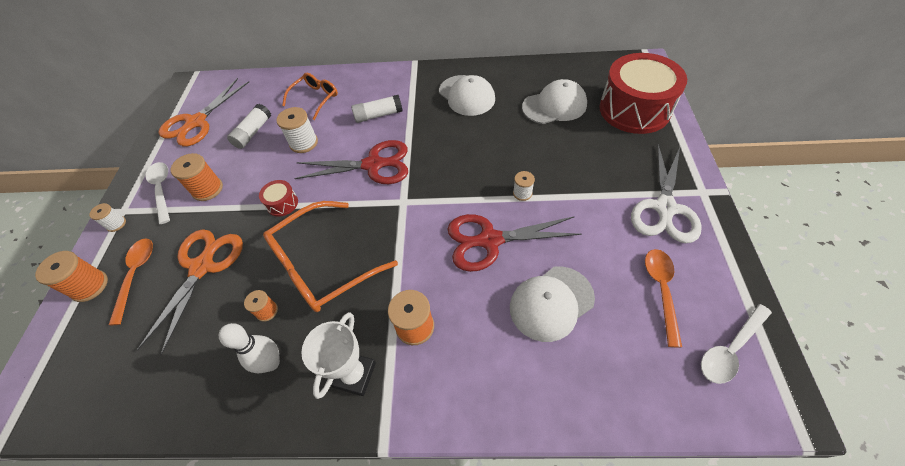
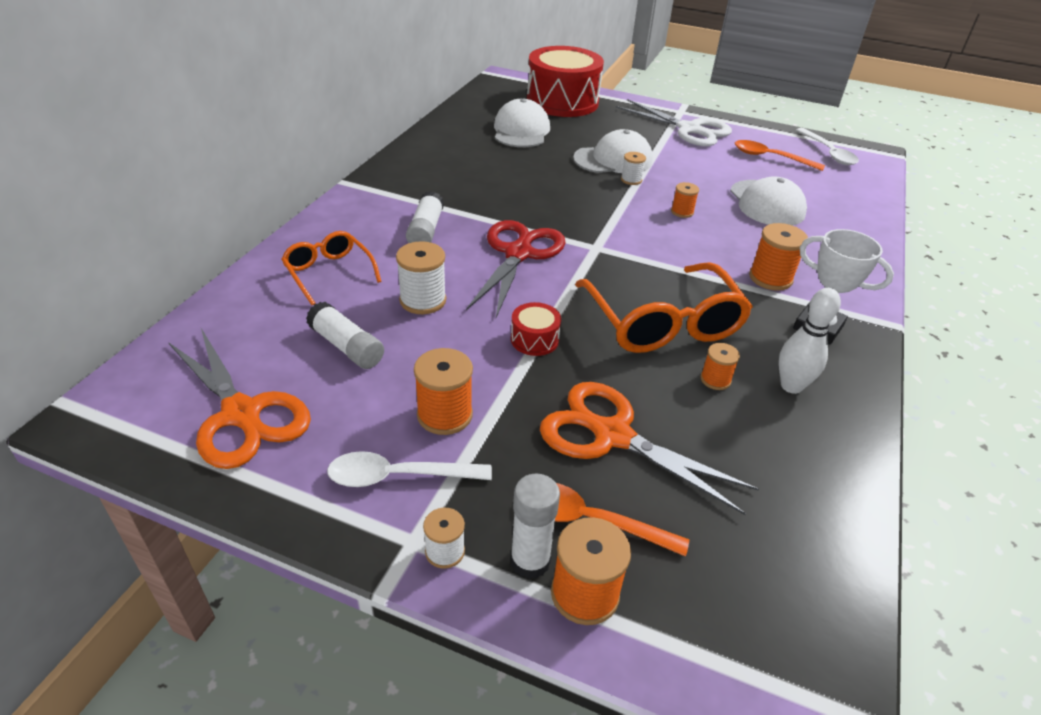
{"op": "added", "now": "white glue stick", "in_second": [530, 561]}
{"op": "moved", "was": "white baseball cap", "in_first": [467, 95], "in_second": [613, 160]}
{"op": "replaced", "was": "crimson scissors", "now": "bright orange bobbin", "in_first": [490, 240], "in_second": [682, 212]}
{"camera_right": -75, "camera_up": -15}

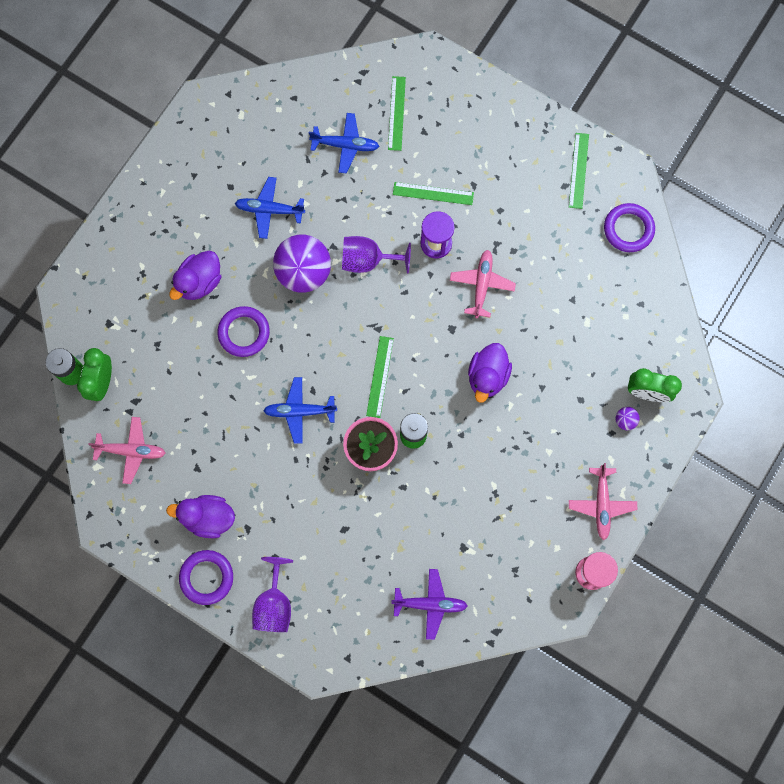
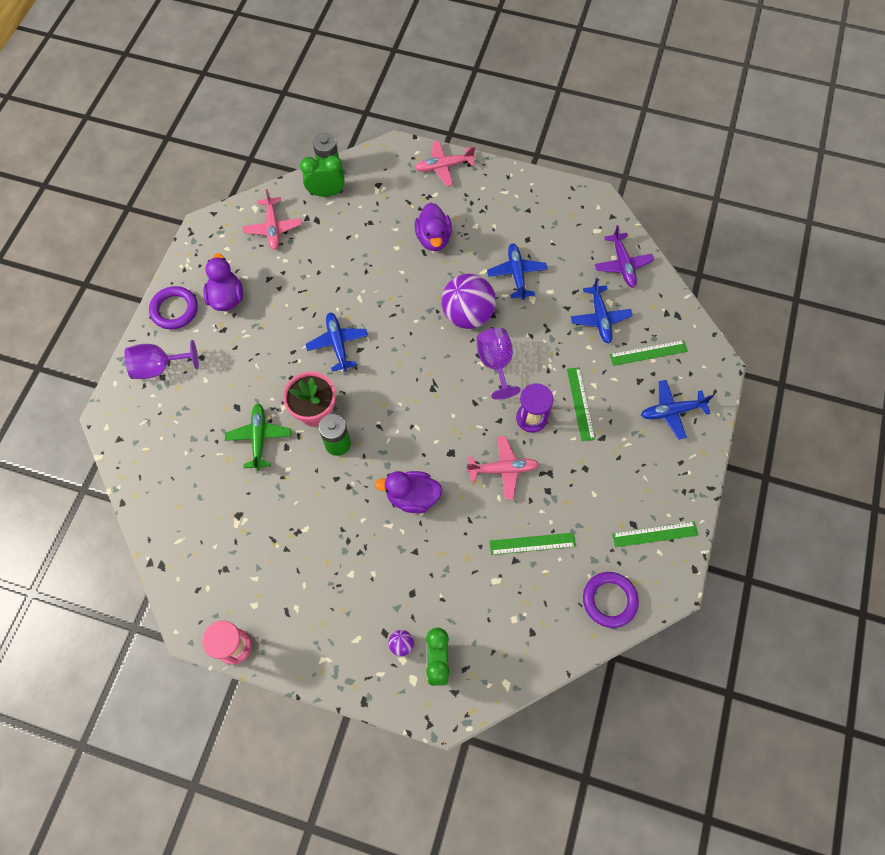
{"op": "added", "now": "leaf-green toy plane", "in_second": [259, 438]}
{"op": "moved", "was": "pink toy plane", "in_first": [601, 504], "in_second": [444, 167]}
{"op": "turned", "was": "purple duck", "in_first": [199, 282], "in_second": [433, 238], "clockwise": -120}
{"op": "moved", "was": "leaf-green ruler", "in_first": [379, 376], "in_second": [532, 543]}
{"op": "moved", "was": "purple toy plane", "in_first": [430, 604], "in_second": [622, 264]}
{"op": "added", "now": "cobalt toy plane", "in_second": [671, 411]}
{"op": "removed", "was": "purple hoop", "in_first": [244, 332]}
{"camera_right": 75, "camera_up": -10}

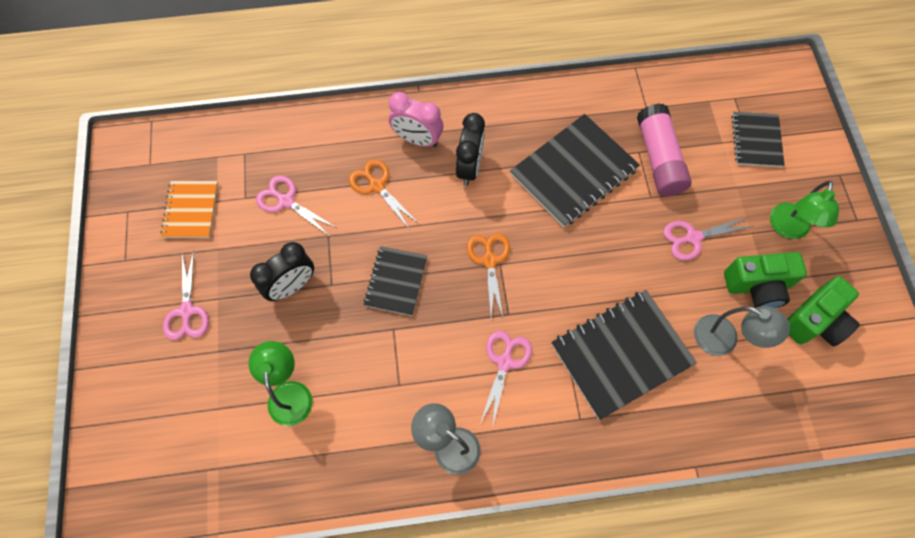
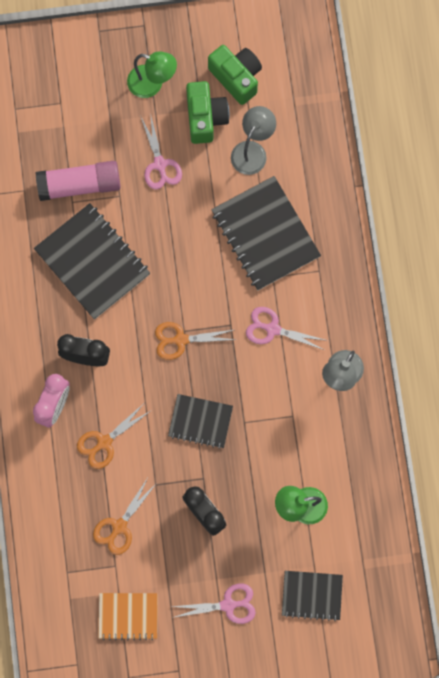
{"op": "recoloured", "was": "pink scissors", "now": "bright orange scissors", "in_first": [286, 201], "in_second": [119, 526]}
{"op": "moved", "was": "jet-black notepad", "in_first": [756, 140], "in_second": [312, 595]}
{"camera_right": -90, "camera_up": 10}

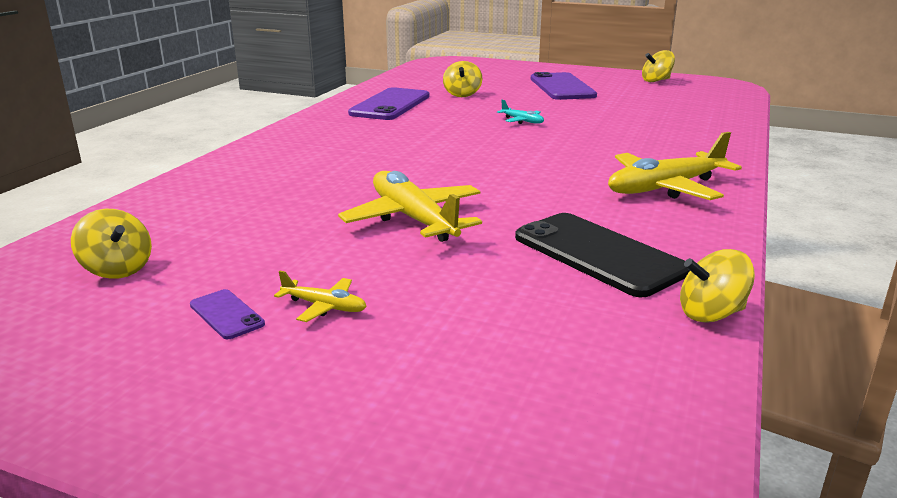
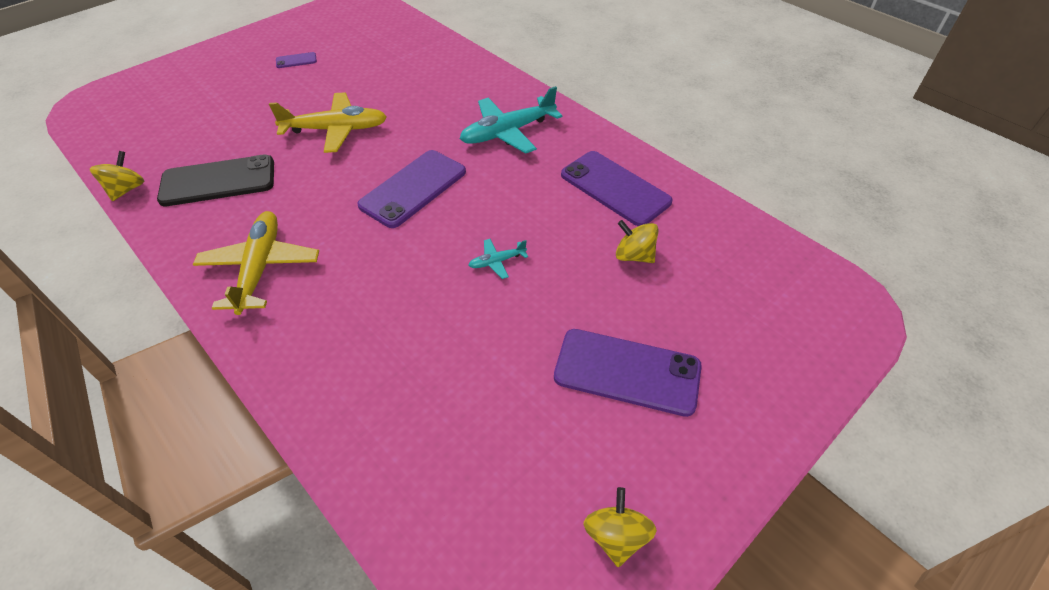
{"op": "added", "now": "purple smartphone", "in_second": [413, 188]}
{"op": "added", "now": "turquoise toy plane", "in_second": [508, 132]}
{"op": "removed", "was": "golden whirligig", "in_first": [117, 269]}
{"op": "removed", "was": "golden toy plane", "in_first": [324, 306]}
{"camera_right": 115, "camera_up": 25}

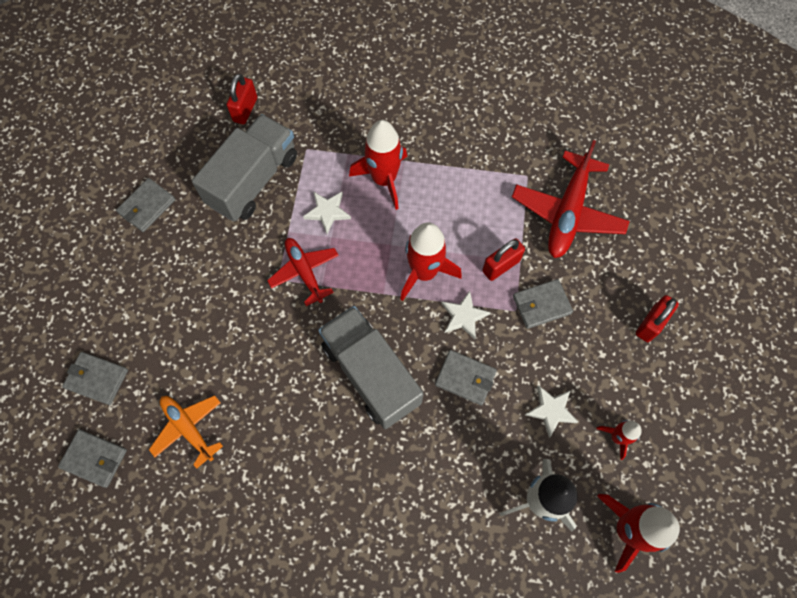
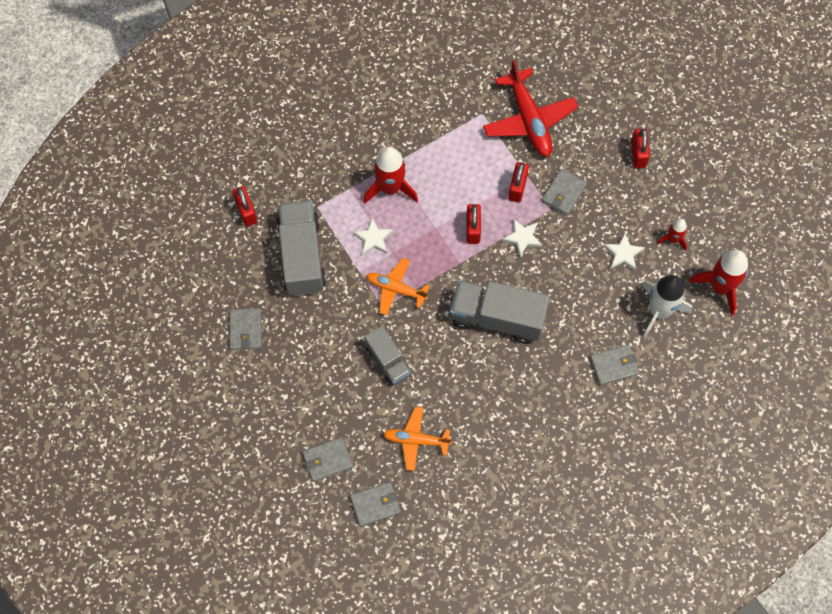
{"op": "added", "now": "grey truck", "in_second": [387, 361]}
{"op": "recoloured", "was": "crimson toy plane", "now": "bright orange toy plane", "in_first": [304, 271], "in_second": [395, 289]}
{"op": "replaced", "was": "crimson rocket", "now": "crimson small lock", "in_first": [424, 272], "in_second": [473, 229]}
{"op": "moved", "was": "grey wallet", "in_first": [465, 378], "in_second": [614, 366]}
{"camera_right": -40, "camera_up": 0}

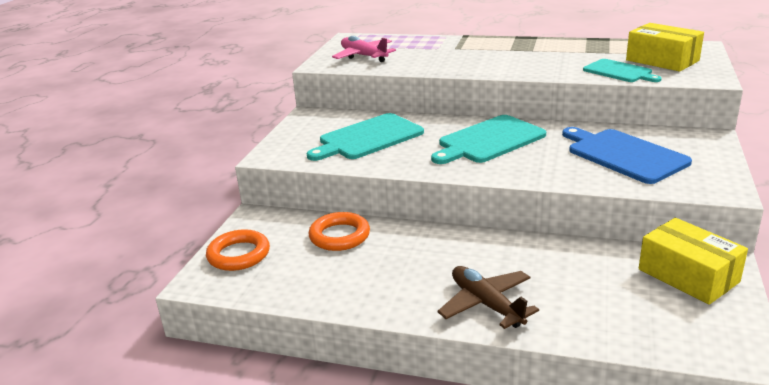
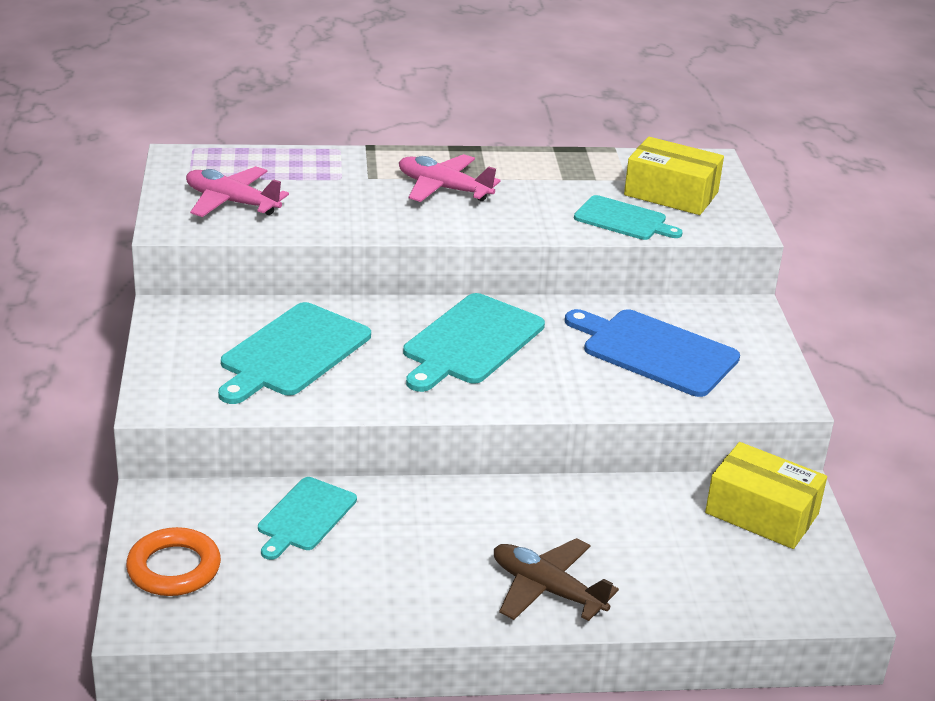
{"op": "replaced", "was": "bright orange hoop", "now": "turquoise bread board", "in_first": [339, 236], "in_second": [305, 516]}
{"op": "added", "now": "pink toy plane", "in_second": [444, 188]}
{"camera_right": -25, "camera_up": 5}

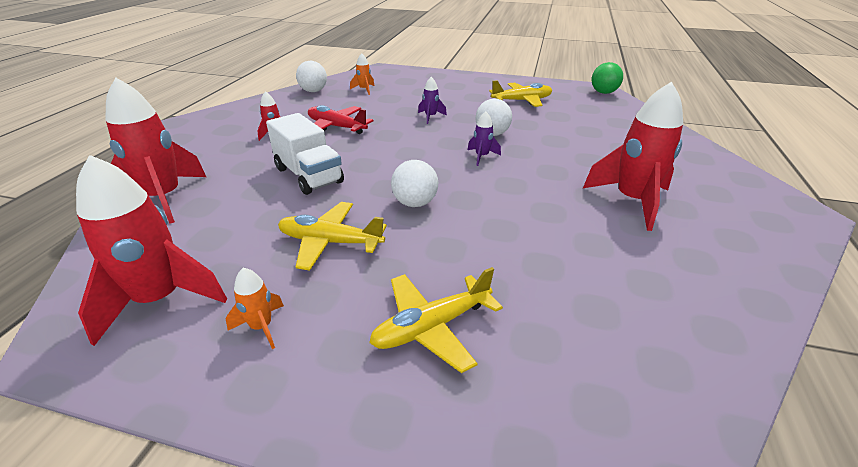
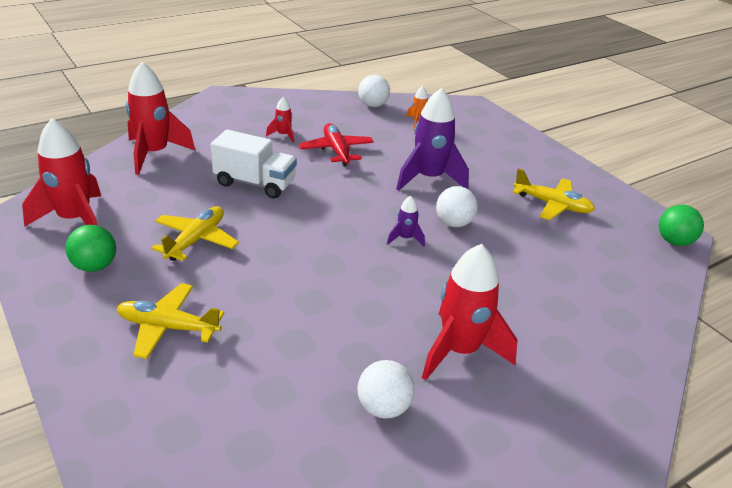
{"op": "replaced", "was": "bright orange rocket", "now": "leaf-green play ball", "in_first": [261, 327], "in_second": [95, 266]}
{"op": "turned", "was": "golden toy plane", "in_first": [330, 242], "in_second": [196, 240], "clockwise": 60}
{"op": "turned", "was": "white truck", "in_first": [309, 175], "in_second": [255, 183], "clockwise": -75}
{"op": "moved", "was": "white play ball", "in_first": [415, 203], "in_second": [383, 407]}
{"op": "resized", "was": "purple rocket", "in_first": [430, 117], "in_second": [429, 178], "ratio": 2.16}
{"camera_right": 40, "camera_up": 0}

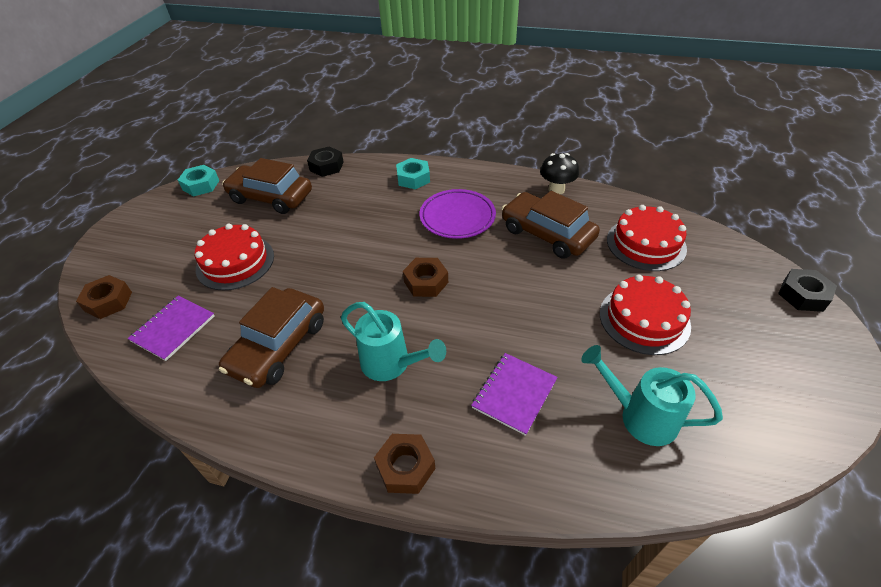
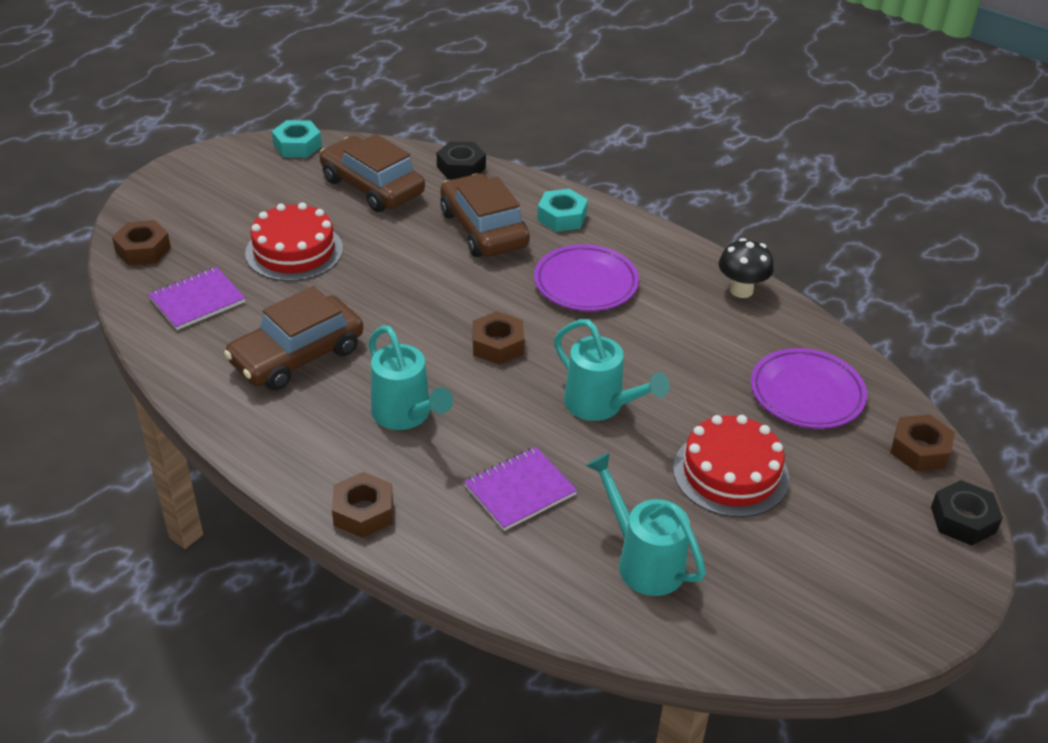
{"op": "moved", "was": "brown car", "in_first": [547, 234], "in_second": [483, 229]}
{"op": "added", "now": "turquoise watering pot", "in_second": [600, 405]}
{"op": "replaced", "was": "crimson gateau", "now": "purple flat dish", "in_first": [646, 244], "in_second": [806, 394]}
{"op": "added", "now": "brown nut", "in_second": [919, 450]}
{"camera_right": 20, "camera_up": -5}

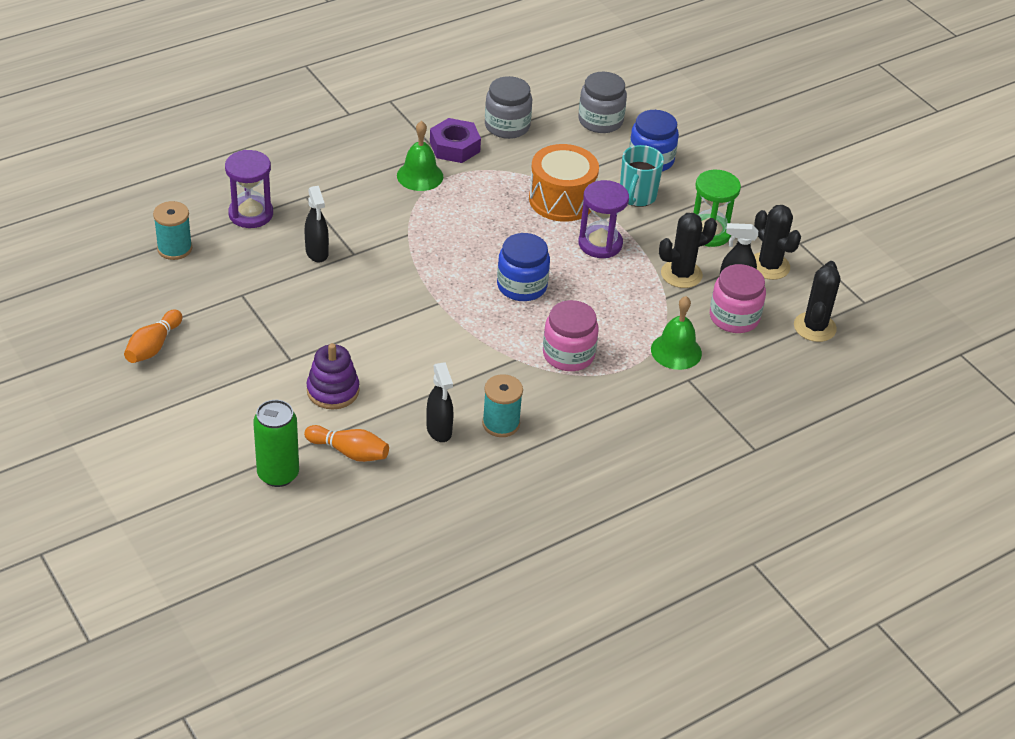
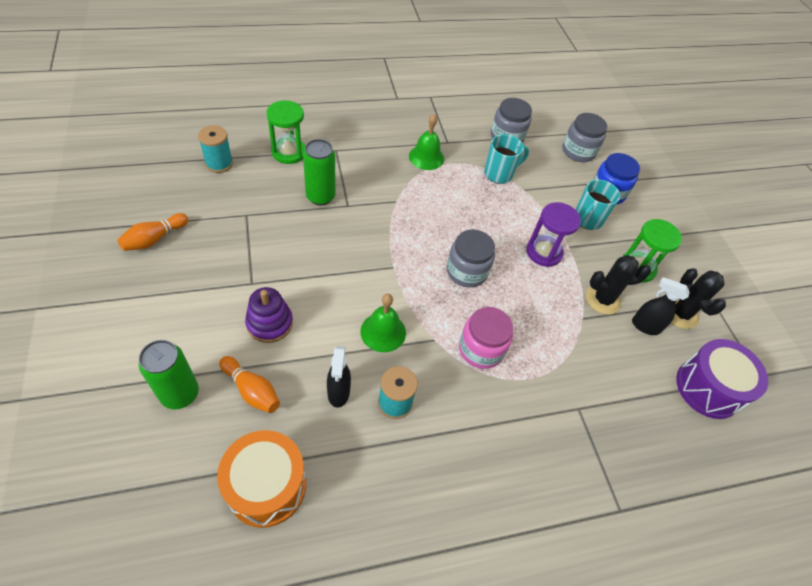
{"op": "moved", "was": "bright orange snare drum", "in_first": [561, 200], "in_second": [267, 486]}
{"op": "recoloured", "was": "purple hourglass", "now": "leaf-green hourglass", "in_first": [251, 214], "in_second": [289, 152]}
{"op": "replaced", "was": "jet-black spray cleaner", "now": "leaf-green can", "in_first": [317, 253], "in_second": [320, 197]}
{"op": "moved", "was": "leaf-green school bell", "in_first": [676, 351], "in_second": [383, 332]}
{"op": "recoloured", "was": "cobalt jam jar", "now": "grey jam jar", "in_first": [522, 286], "in_second": [466, 271]}
{"op": "added", "now": "turquoise mug", "in_second": [499, 174]}
{"op": "replaced", "was": "jet-black prickly plant", "now": "purple snare drum", "in_first": [814, 327], "in_second": [708, 388]}
{"op": "removed", "was": "purple nut", "in_first": [454, 147]}
{"op": "removed", "was": "pink jam jar", "in_first": [734, 317]}
{"camera_right": 15, "camera_up": 10}

